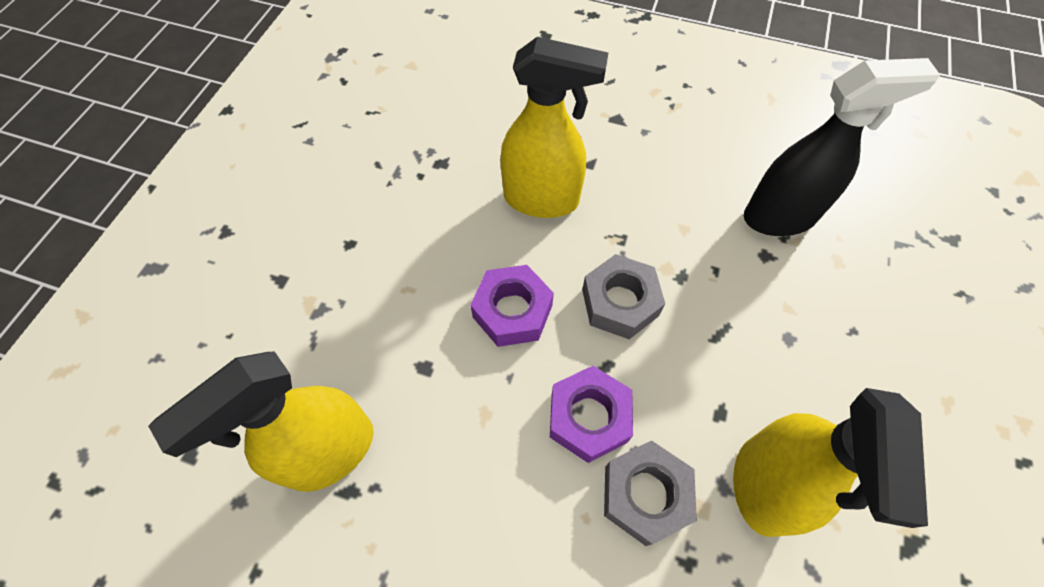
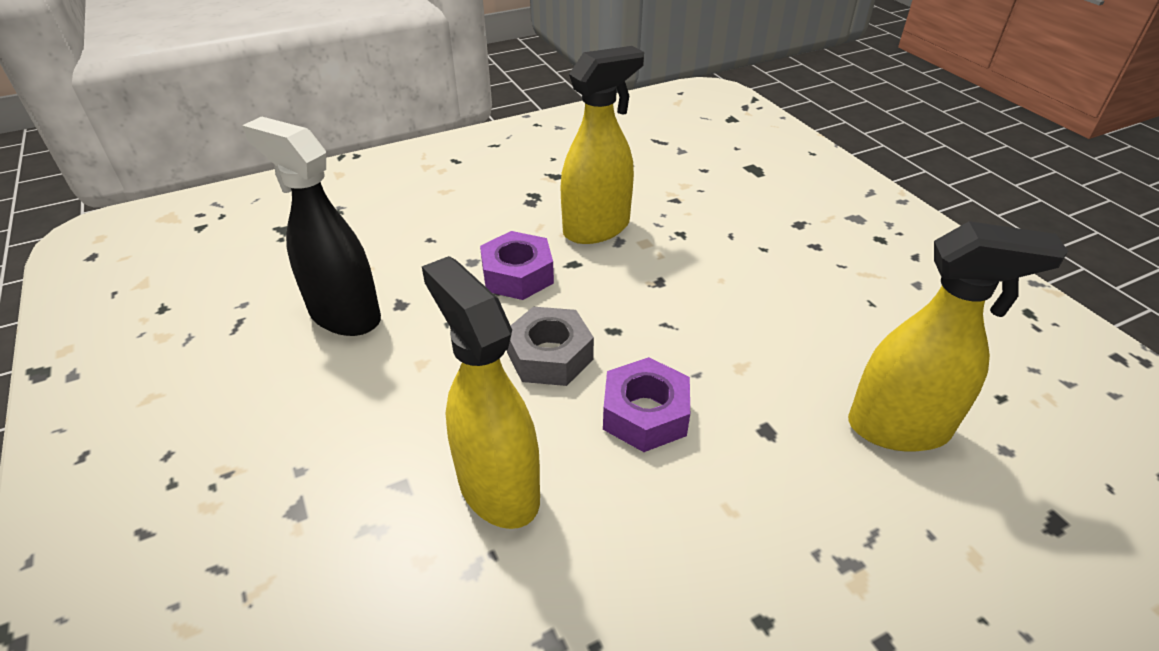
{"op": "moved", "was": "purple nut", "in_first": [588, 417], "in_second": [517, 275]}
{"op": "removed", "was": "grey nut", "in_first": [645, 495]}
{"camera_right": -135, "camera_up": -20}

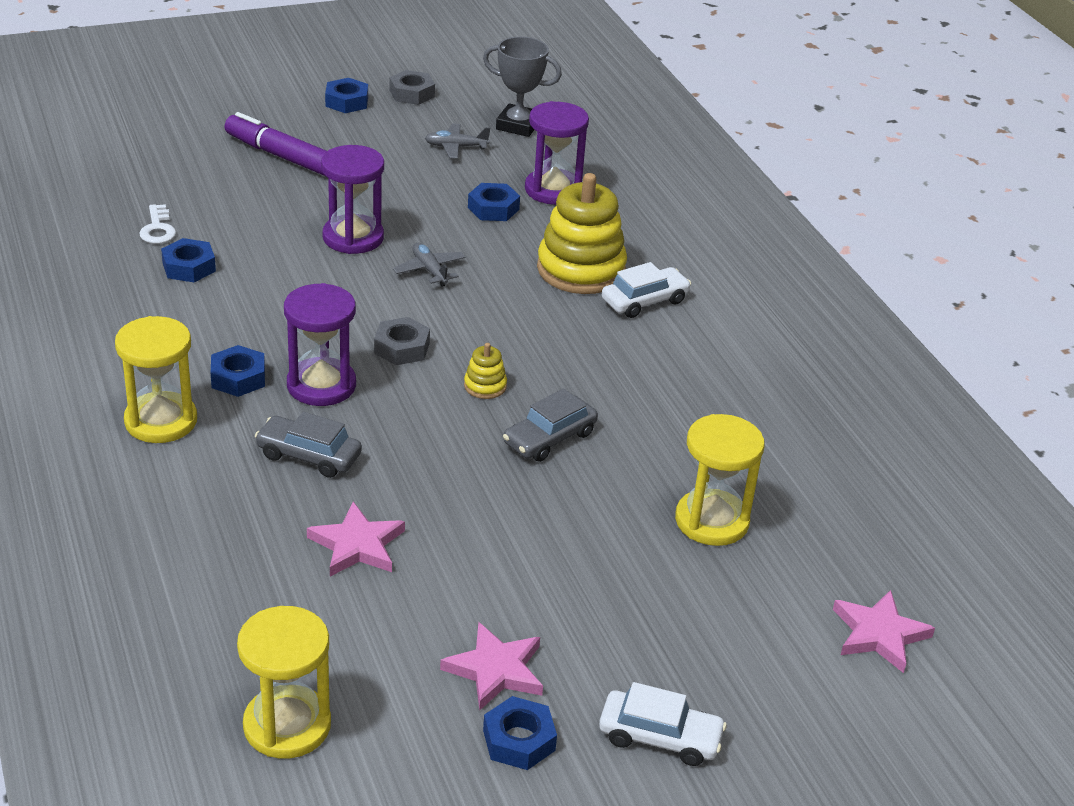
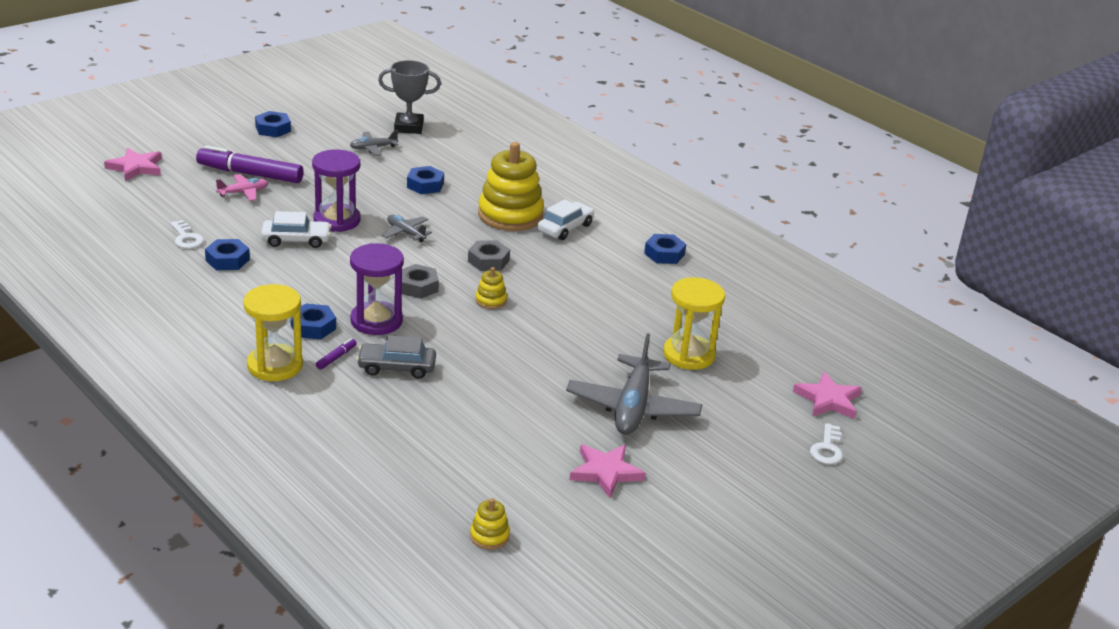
{"op": "moved", "was": "pink star", "in_first": [357, 545], "in_second": [136, 167]}
{"op": "added", "now": "pink toy plane", "in_second": [243, 192]}
{"op": "moved", "was": "white car", "in_first": [660, 737], "in_second": [296, 240]}
{"op": "added", "now": "purple marker", "in_second": [336, 357]}
{"op": "moved", "was": "grey nut", "in_first": [412, 93], "in_second": [488, 261]}
{"op": "replaced", "was": "golden hourglass", "now": "golden ring stacker", "in_first": [287, 725], "in_second": [489, 536]}
{"op": "added", "now": "grey toy plane", "in_second": [633, 407]}
{"op": "moved", "was": "cobalt nut", "in_first": [519, 740], "in_second": [664, 254]}
{"op": "added", "now": "white key", "in_second": [827, 449]}
{"op": "removed", "was": "grey car", "in_first": [549, 438]}
{"op": "removed", "was": "purple hourglass", "in_first": [553, 190]}
{"camera_right": -20, "camera_up": -5}

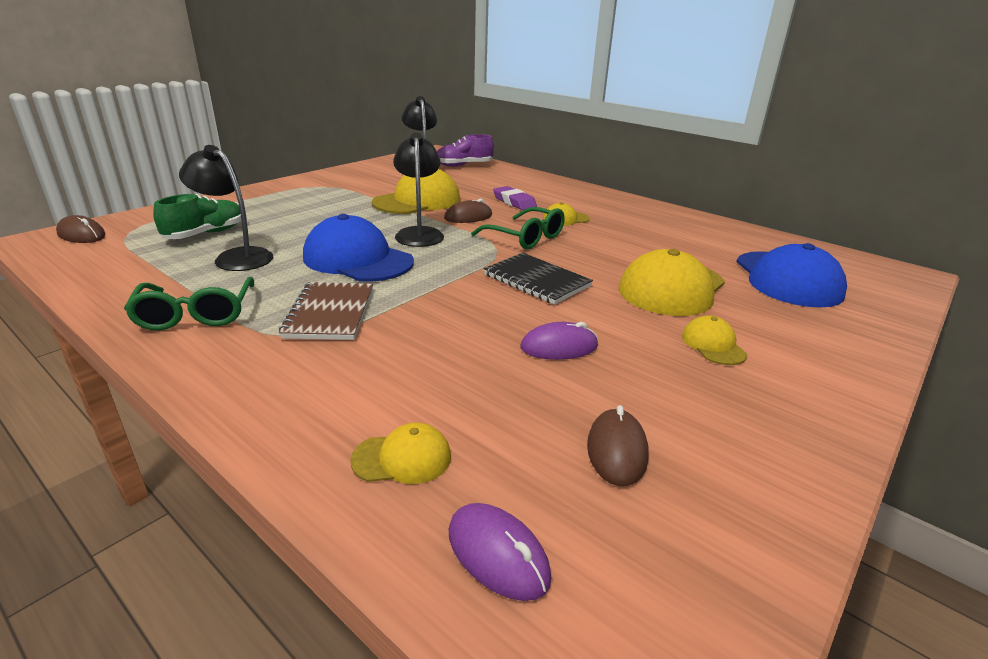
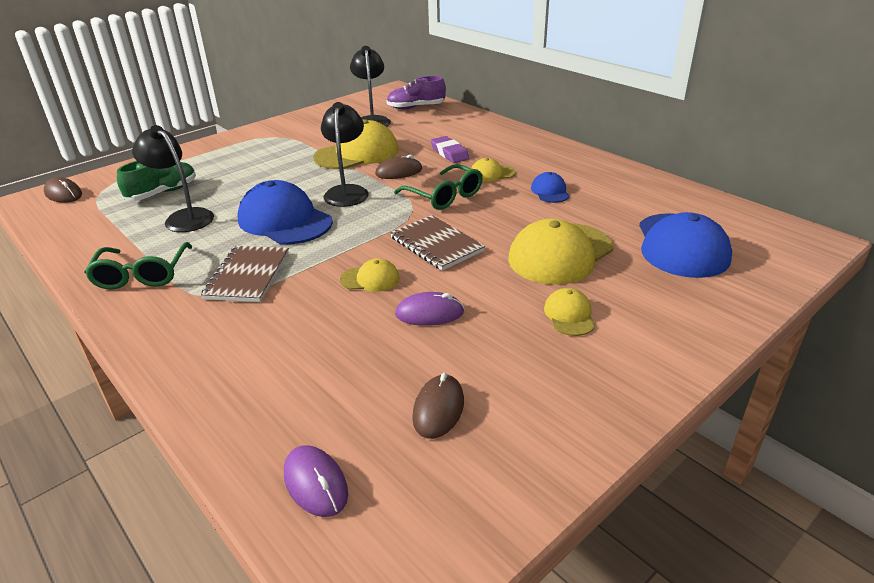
{"op": "moved", "was": "golden baseball cap", "in_first": [402, 458], "in_second": [370, 279]}
{"op": "recoloured", "was": "jet-black notepad", "now": "brown notepad", "in_first": [536, 280], "in_second": [436, 244]}
{"op": "added", "now": "cobalt baseball cap", "in_second": [550, 191]}
{"camera_right": 10, "camera_up": 5}

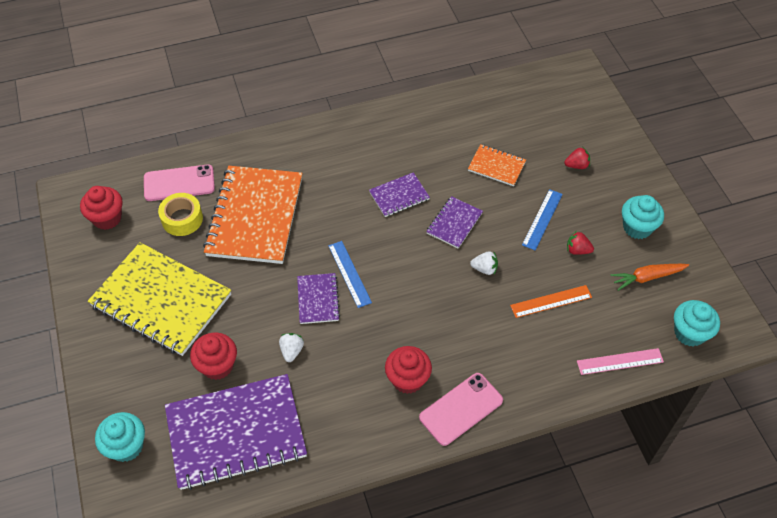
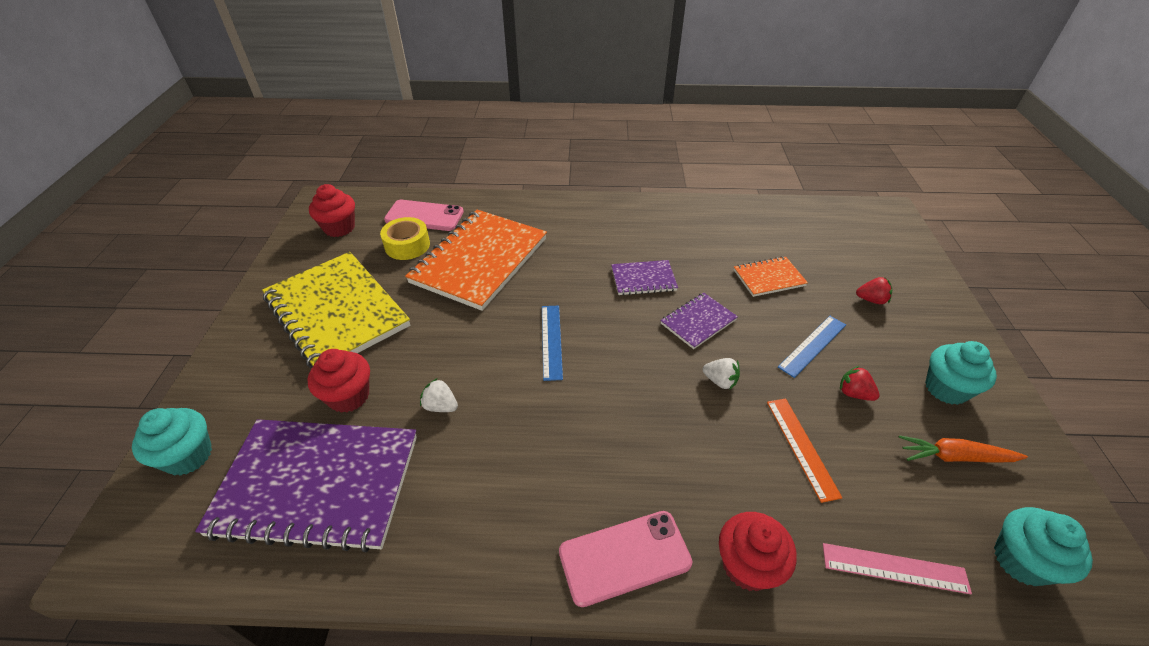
{"op": "turned", "was": "white berry", "in_first": [291, 351], "in_second": [440, 406], "clockwise": -90}
{"op": "moved", "was": "crimson cupcake", "in_first": [407, 379], "in_second": [747, 565]}
{"op": "turned", "was": "bright orange notepad", "in_first": [496, 166], "in_second": [768, 278], "clockwise": -60}
{"op": "turned", "was": "bright orange ruler", "in_first": [551, 301], "in_second": [801, 447], "clockwise": 75}
{"op": "removed", "was": "purple notepad", "in_first": [318, 299]}
{"camera_right": 20, "camera_up": -10}

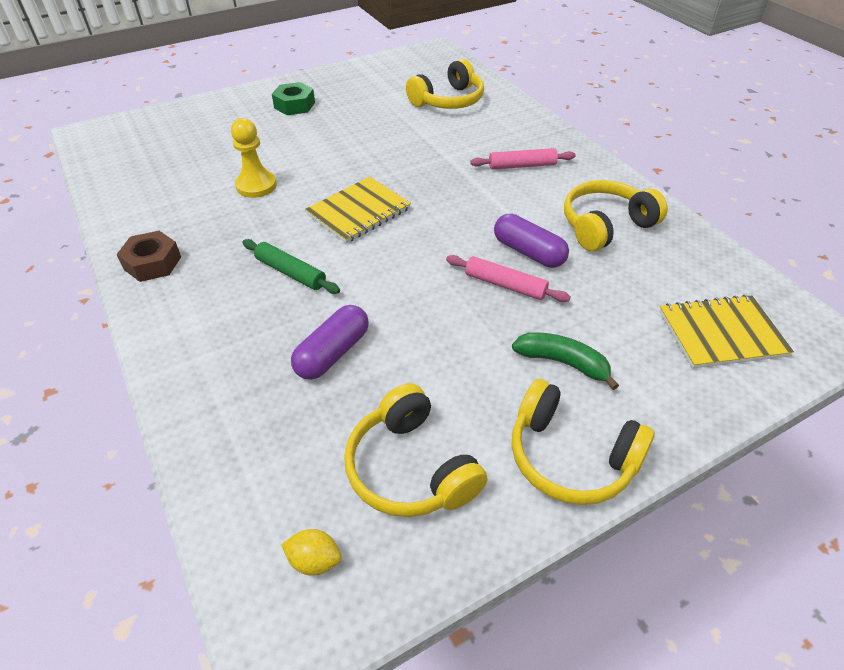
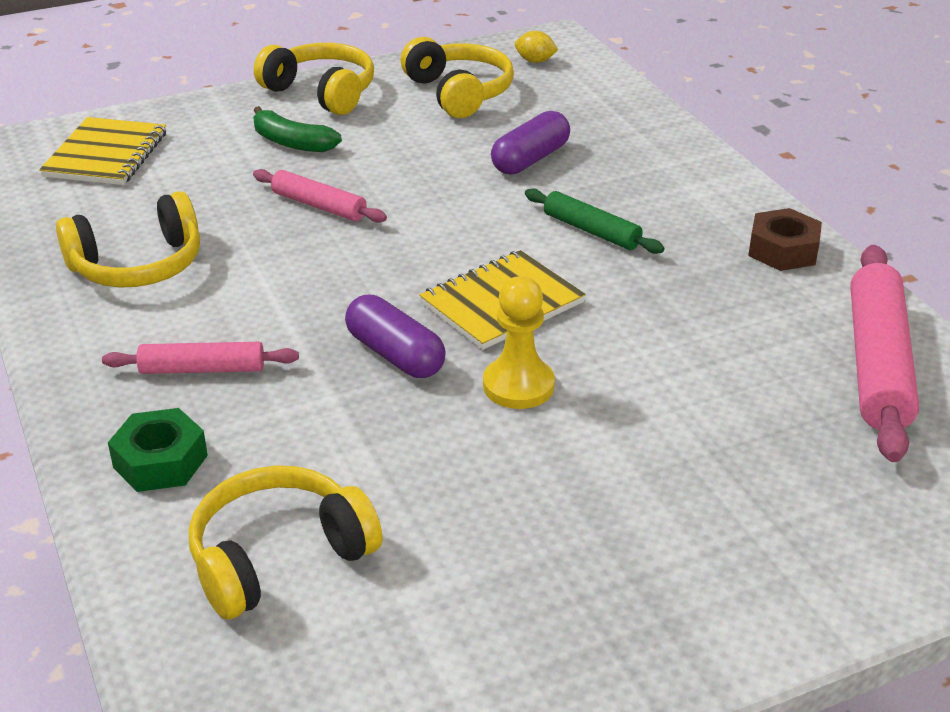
{"op": "turned", "was": "golden notepad", "in_first": [721, 334], "in_second": [106, 155], "clockwise": -75}
{"op": "moved", "was": "leaf-green nut", "in_first": [294, 105], "in_second": [160, 461]}
{"op": "moved", "was": "purple pill", "in_first": [528, 252], "in_second": [395, 354]}
{"op": "moved", "was": "golden chess pawn", "in_first": [256, 186], "in_second": [518, 386]}
{"op": "added", "now": "pink dough roller", "in_second": [877, 363]}
{"camera_right": -175, "camera_up": -10}

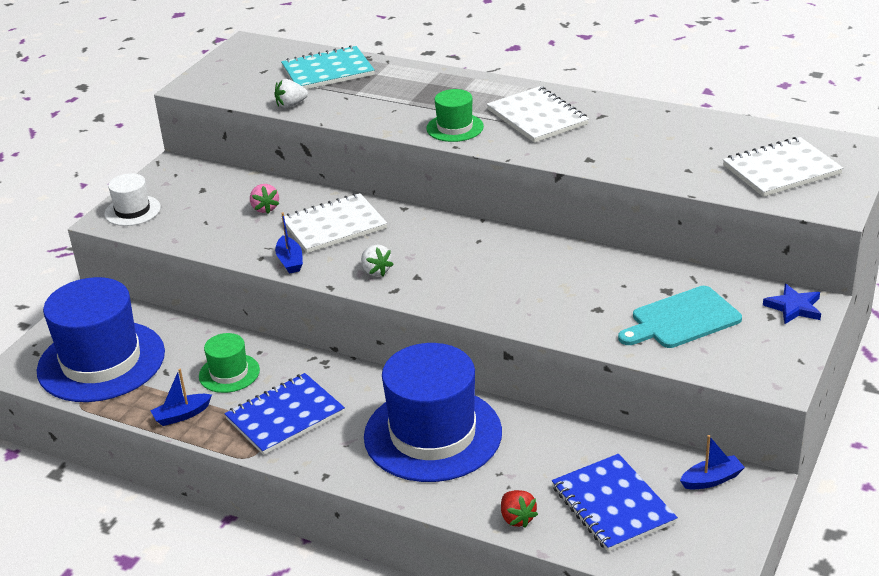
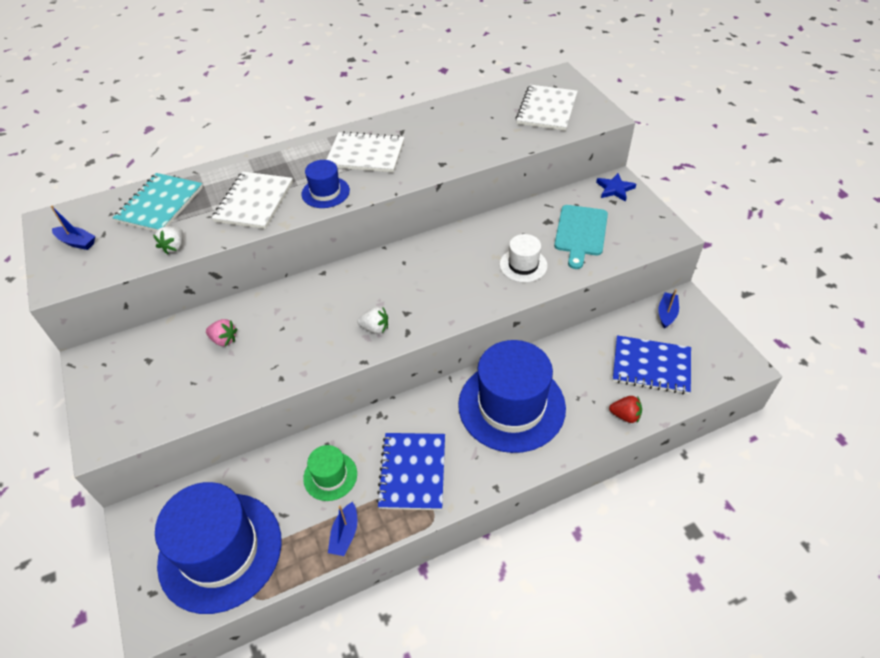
{"op": "moved", "was": "cobalt sailboat", "in_first": [290, 261], "in_second": [77, 242]}
{"op": "moved", "was": "white notepad", "in_first": [334, 226], "in_second": [254, 202]}
{"op": "recoloured", "was": "leaf-green tall hat", "now": "cobalt tall hat", "in_first": [455, 128], "in_second": [325, 192]}
{"op": "moved", "was": "white tall hat", "in_first": [132, 211], "in_second": [523, 265]}
{"camera_right": -50, "camera_up": 15}

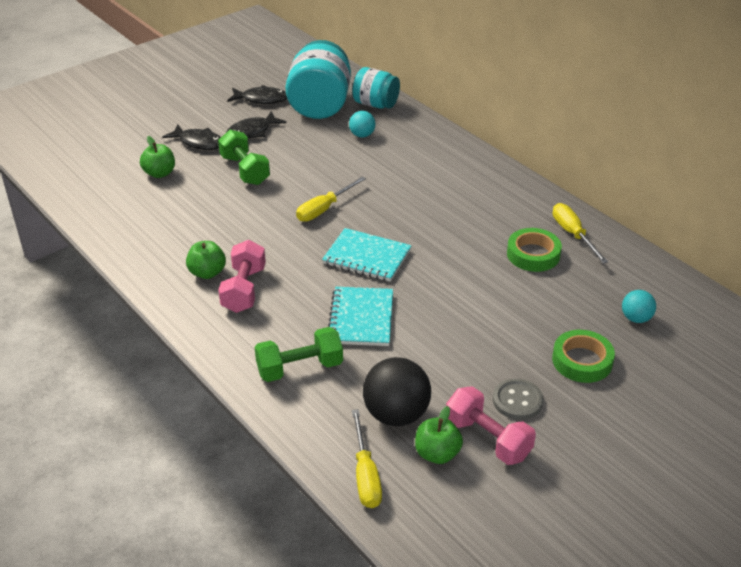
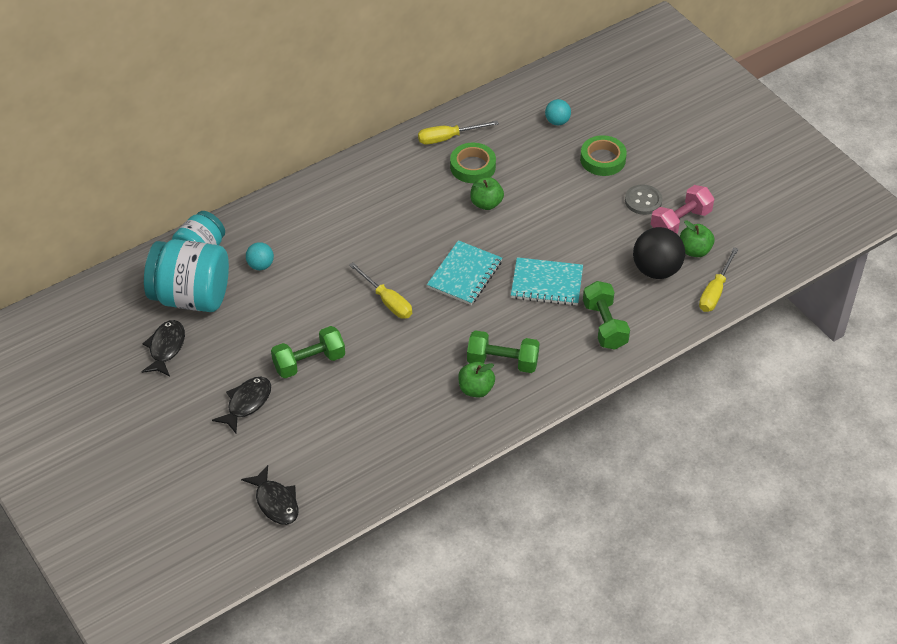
{"op": "moved", "was": "jet-black toy fish", "in_first": [252, 132], "in_second": [275, 502]}
{"op": "recoloured", "was": "pink free weight", "now": "leaf-green free weight", "in_first": [244, 289], "in_second": [502, 362]}
{"op": "moved", "was": "leaf-green apple", "in_first": [159, 173], "in_second": [486, 203]}
{"op": "turned", "was": "golden flat screwdriver", "in_first": [365, 475], "in_second": [715, 291], "clockwise": 120}
{"camera_right": -85, "camera_up": 10}

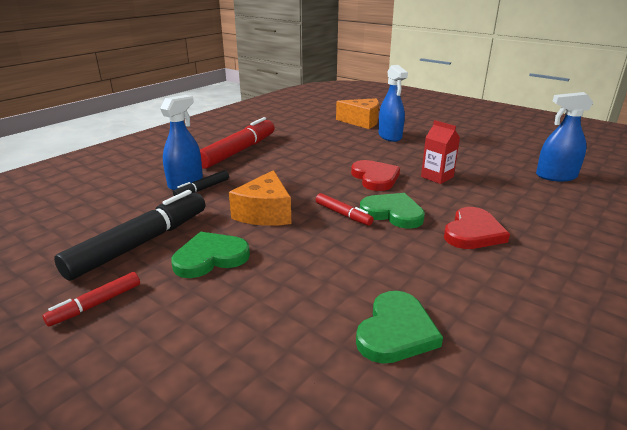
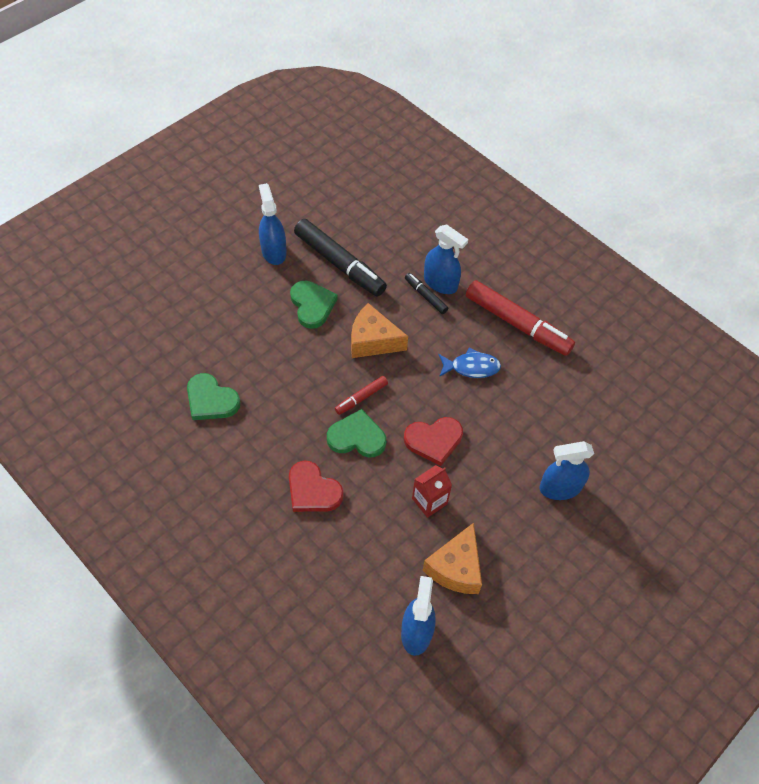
{"op": "replaced", "was": "crimson marker", "now": "cobalt spray cleaner", "in_first": [96, 304], "in_second": [274, 251]}
{"op": "turned", "was": "leaf-green heart", "in_first": [393, 213], "in_second": [357, 437], "clockwise": -120}
{"op": "moved", "was": "bright orange cheese wedge", "in_first": [362, 122], "in_second": [456, 568]}
{"op": "added", "now": "cobalt toy fish", "in_second": [471, 367]}
{"camera_right": 95, "camera_up": 30}

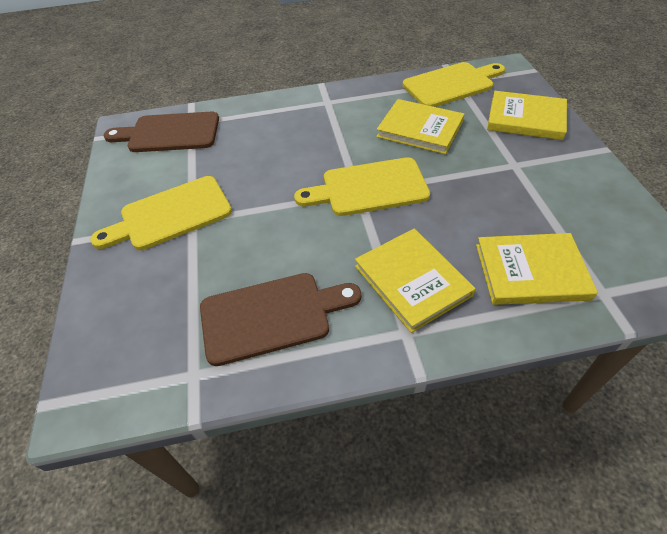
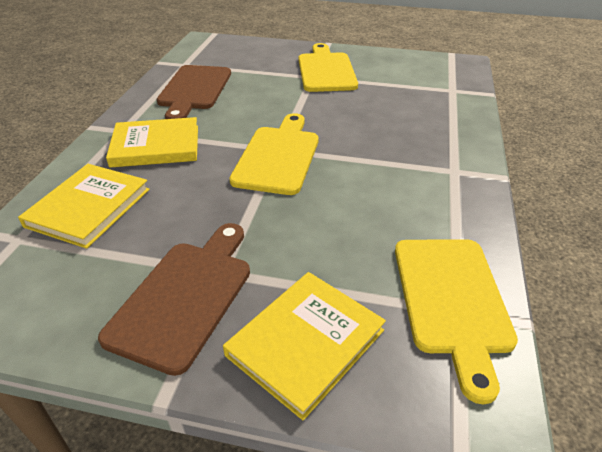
{"op": "moved", "was": "brown bread board", "in_first": [169, 133], "in_second": [185, 296]}
{"op": "removed", "was": "golden hardcover", "in_first": [420, 129]}
{"camera_right": 110, "camera_up": -10}

